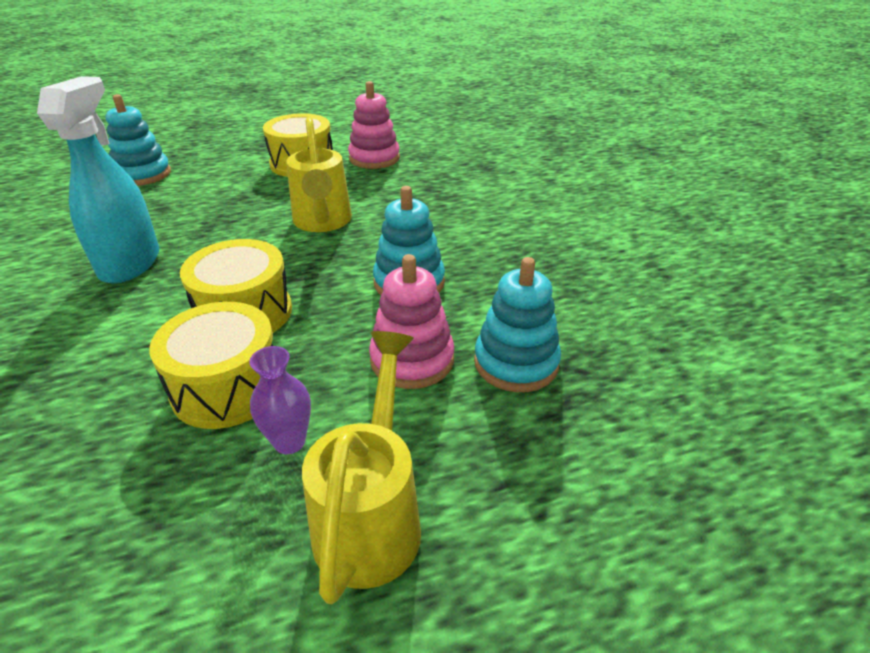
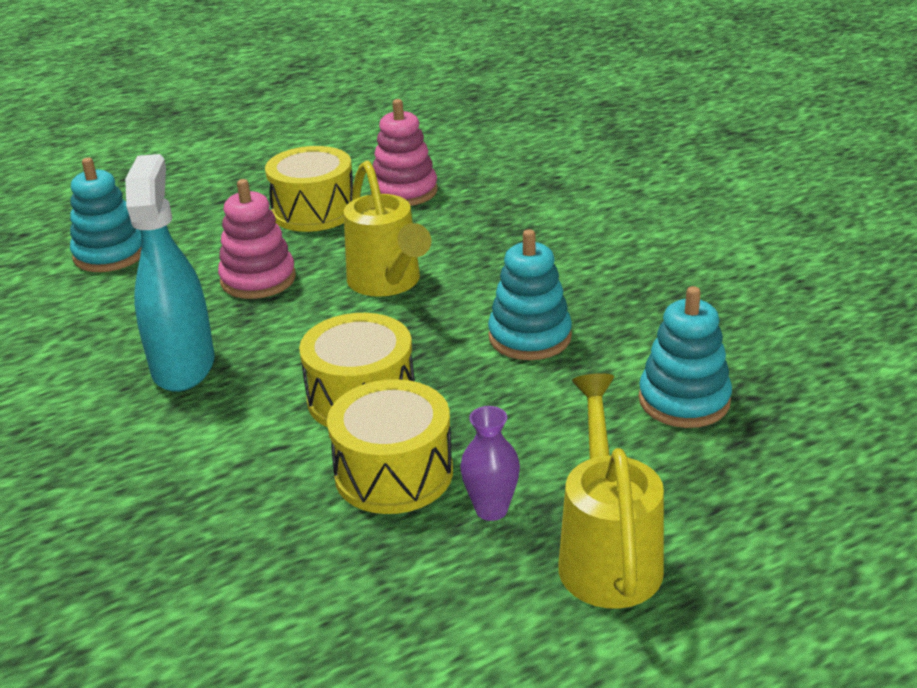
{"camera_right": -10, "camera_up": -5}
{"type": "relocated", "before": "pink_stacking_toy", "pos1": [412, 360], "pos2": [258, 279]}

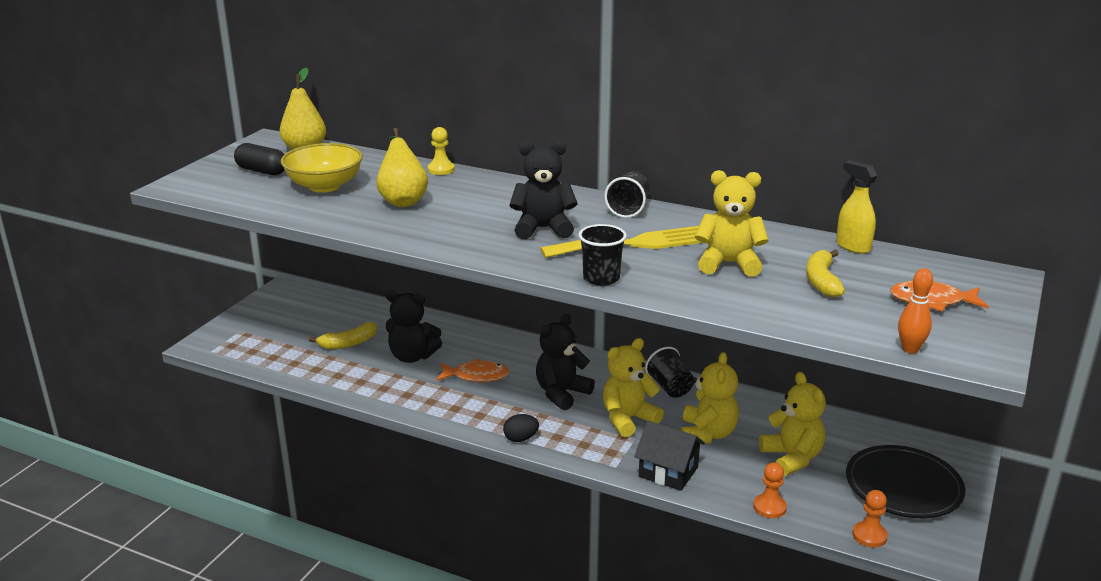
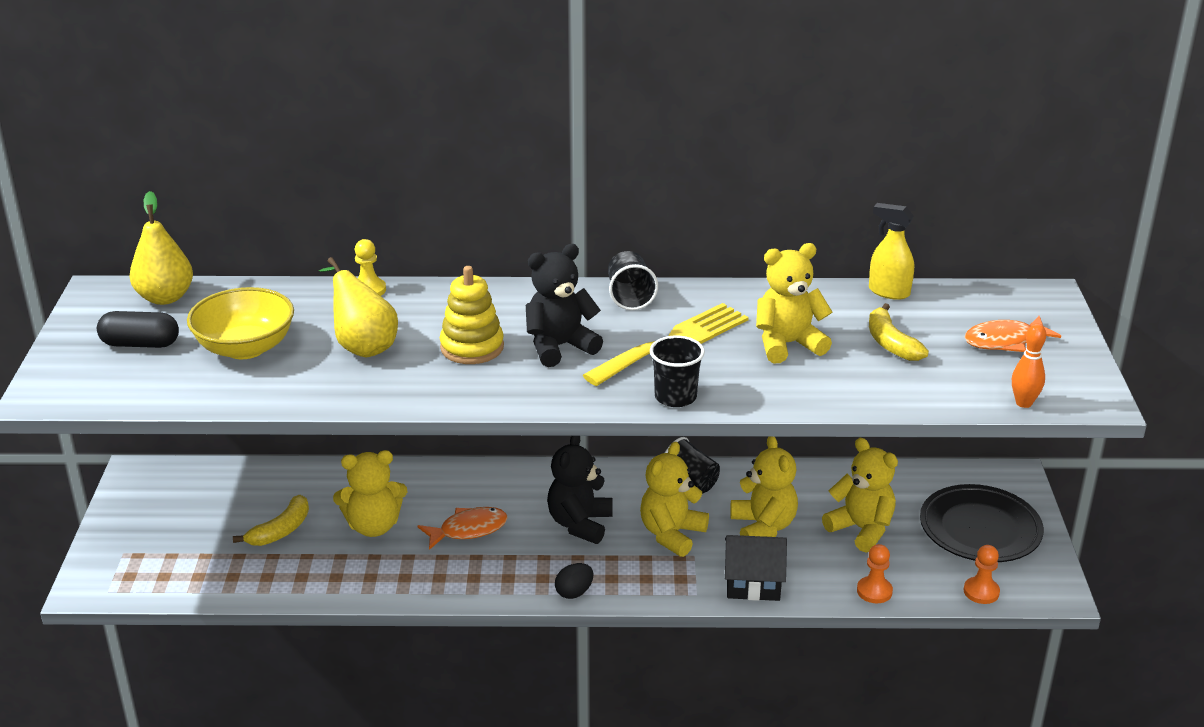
{"camera_right": -25, "camera_up": 5}
{"type": "colour", "before": "black_teddy_bear", "after": "yellow_teddy_bear", "pos1": [412, 356], "pos2": [373, 526]}
{"type": "appeared", "after": "yellow_stacking_toy", "pos2": [472, 347]}

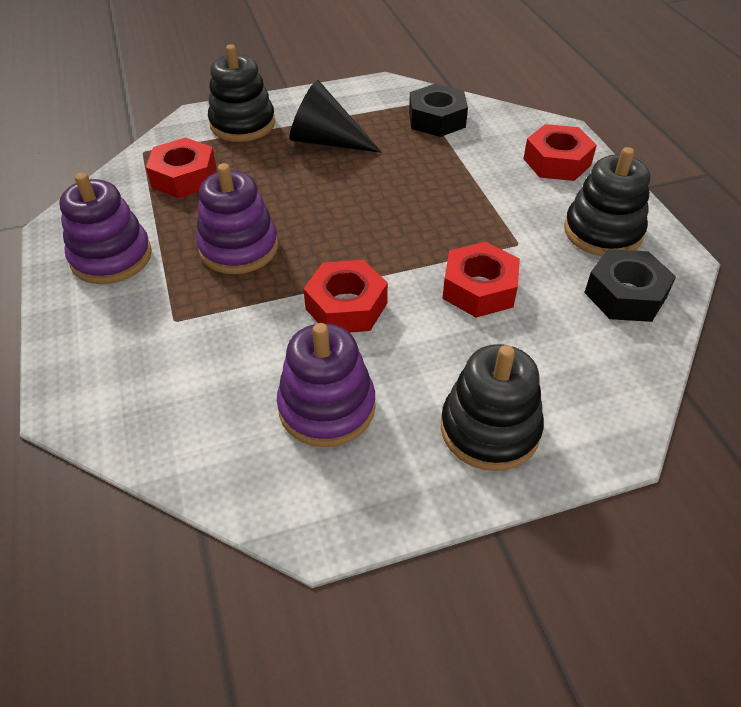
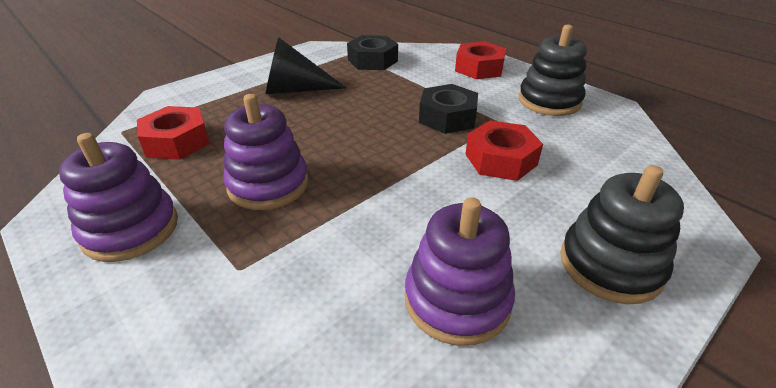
{"camera_right": -25, "camera_up": -10}
{"type": "missing", "before": "black_stacking_toy", "pos1": [242, 124]}
{"type": "missing", "before": "red_nut", "pos1": [346, 306]}
{"type": "relocated", "before": "black_nut", "pos1": [625, 295], "pos2": [447, 117]}

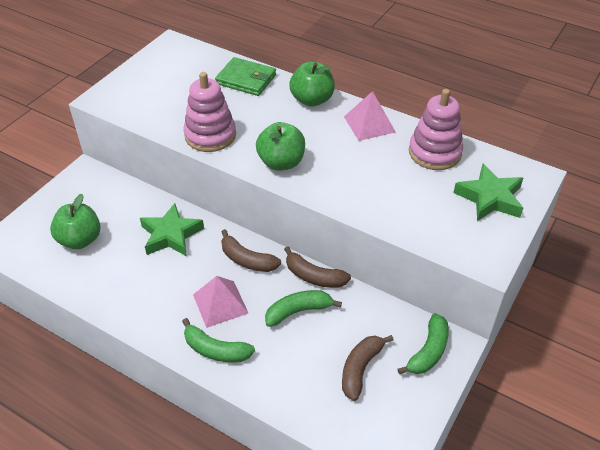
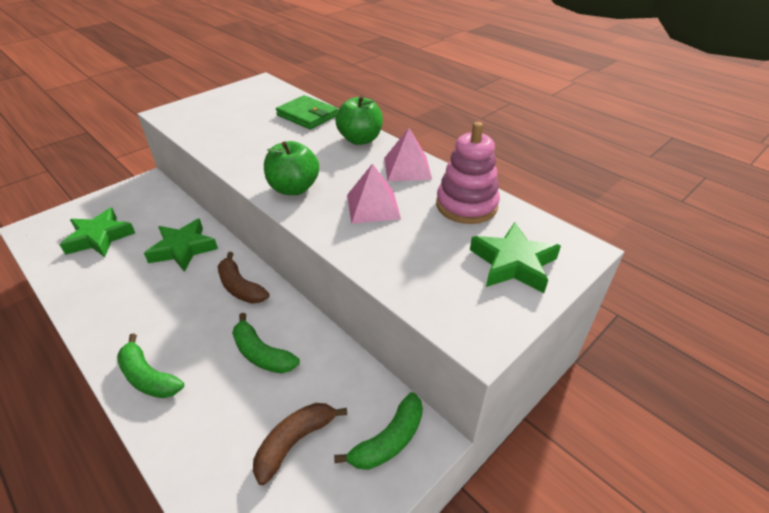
{"camera_right": 15, "camera_up": -5}
{"type": "exchanged", "before": "green_apple", "after": "green_star", "pos1": [80, 240], "pos2": [99, 237]}
{"type": "missing", "before": "pink_stacking_toy", "pos1": [210, 135]}
{"type": "relocated", "before": "pink_pyramid", "pos1": [220, 304], "pos2": [373, 206]}
{"type": "spun", "before": "green_banana", "pos1": [298, 311], "pos2": [262, 354], "turn": -135}
{"type": "missing", "before": "brown_banana", "pos1": [314, 276]}

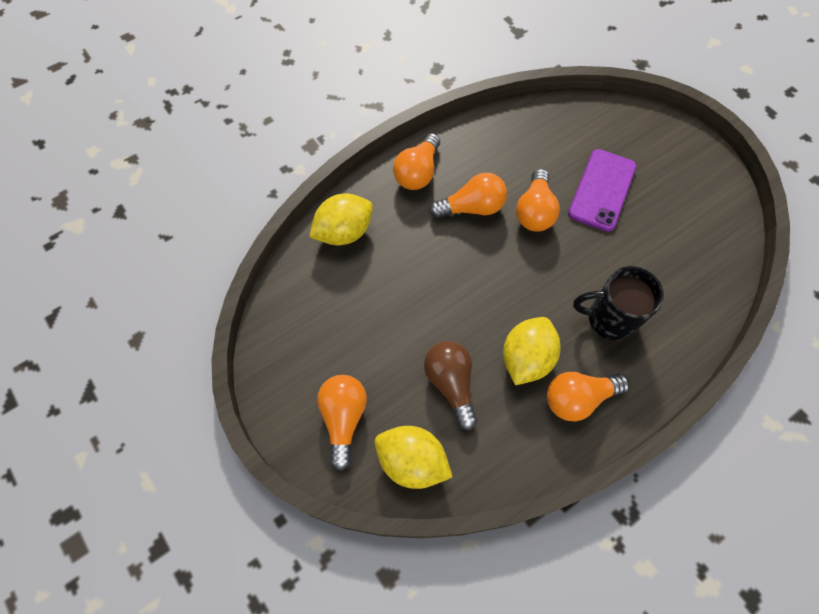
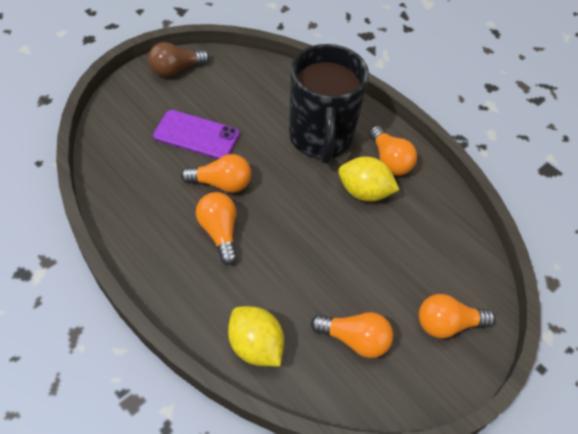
{"camera_right": -100, "camera_up": -10}
{"type": "missing", "before": "yellow_lemon", "pos1": [412, 461]}
{"type": "relocated", "before": "orange_light_bulb", "pos1": [418, 172], "pos2": [355, 339]}
{"type": "relocated", "before": "brown_light_bulb", "pos1": [451, 384], "pos2": [176, 70]}
{"type": "size", "before": "black_mug", "pos1": [609, 319], "pos2": [320, 138], "scale": 1.7}

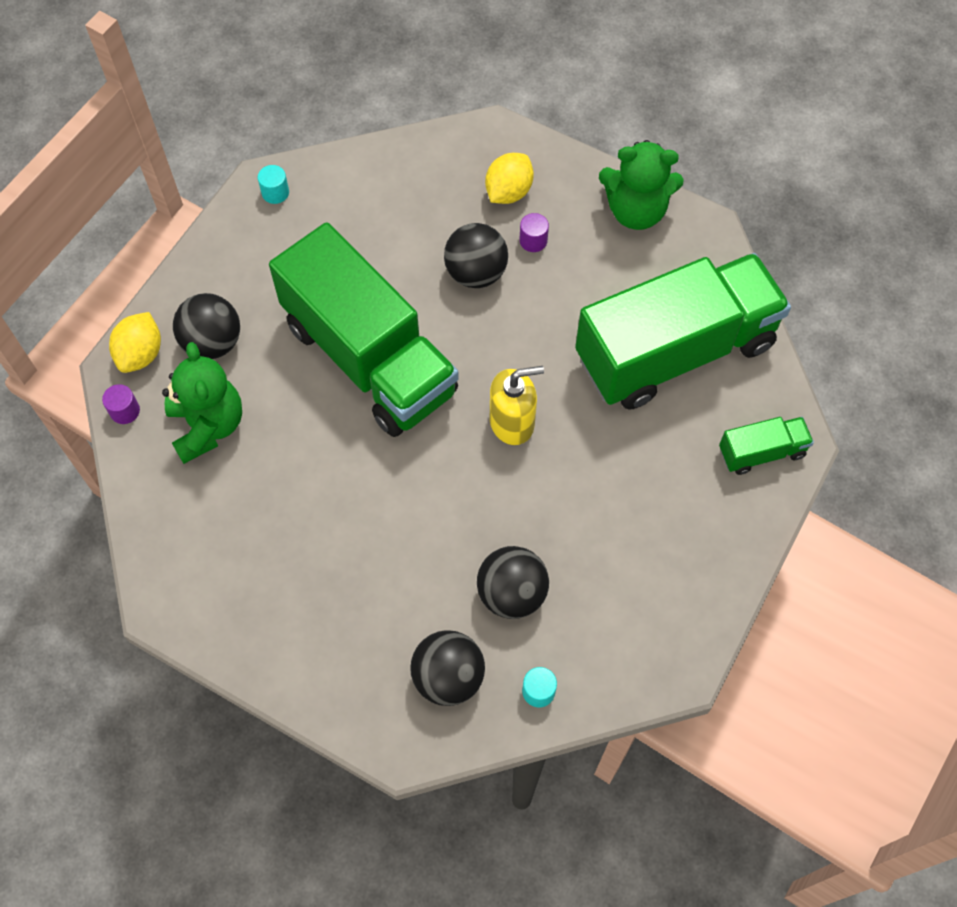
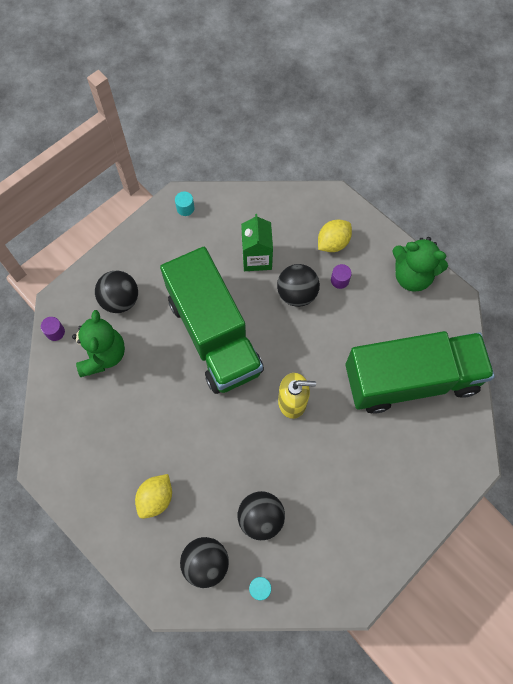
{"camera_right": 15, "camera_up": 5}
{"type": "relocated", "before": "yellow_lemon", "pos1": [141, 354], "pos2": [156, 498]}
{"type": "missing", "before": "green_truck", "pos1": [761, 452]}
{"type": "appeared", "after": "green_carton", "pos2": [257, 258]}

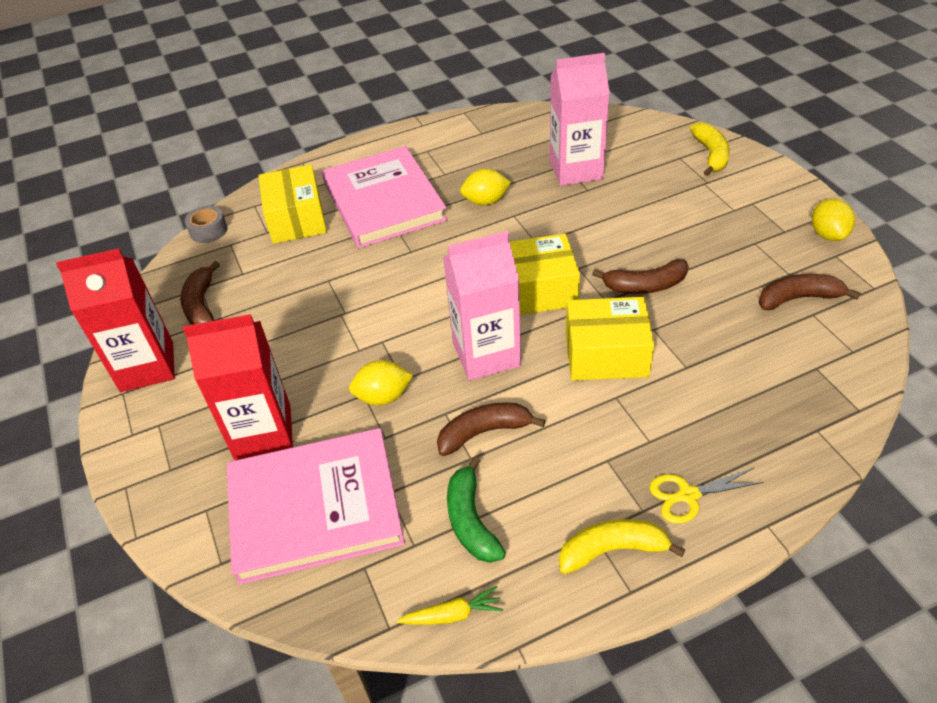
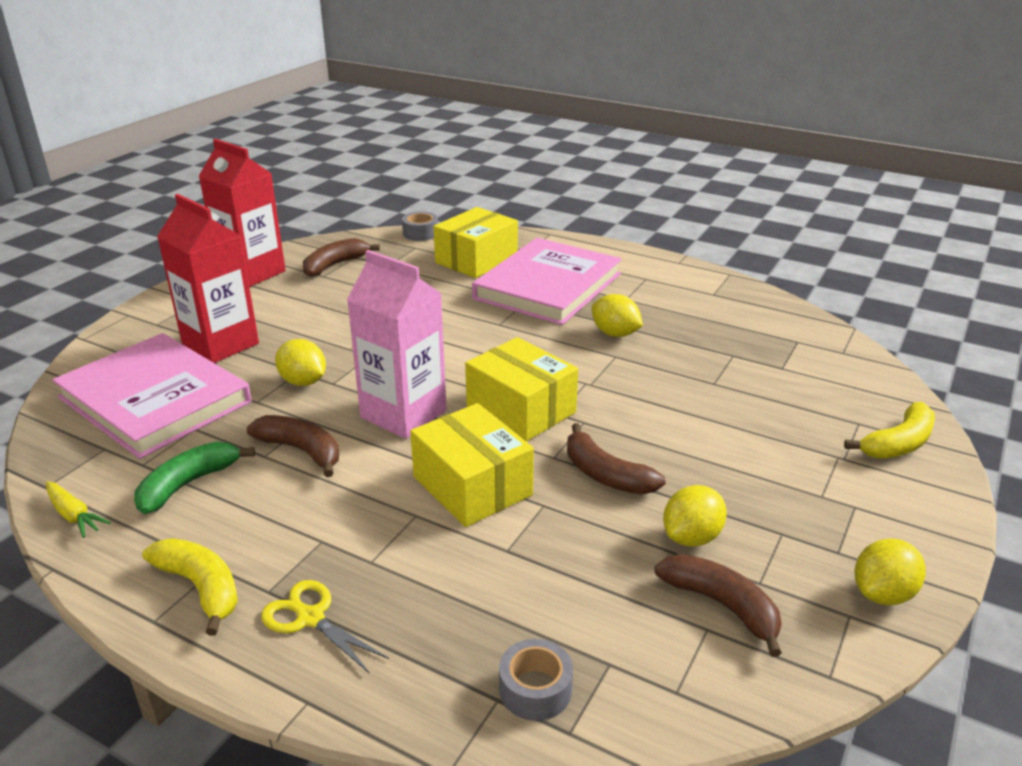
{"camera_right": 50, "camera_up": -15}
{"type": "missing", "before": "pink_carton", "pos1": [576, 170]}
{"type": "appeared", "after": "grey_tape", "pos2": [535, 689]}
{"type": "appeared", "after": "yellow_lemon", "pos2": [692, 537]}

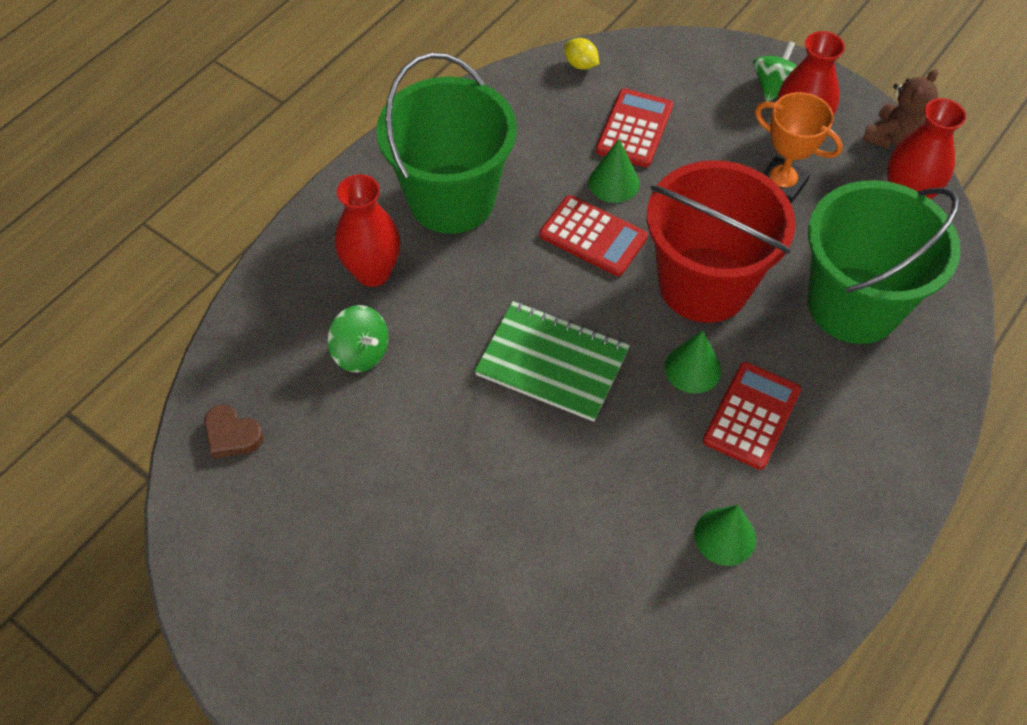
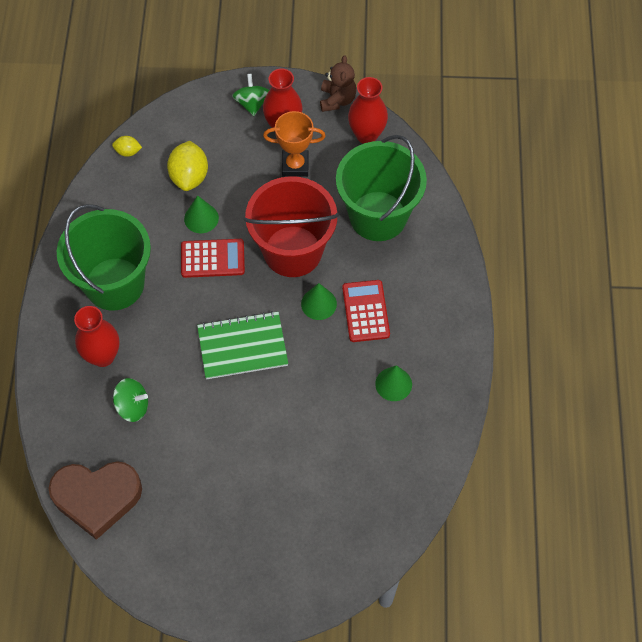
{"camera_right": -35, "camera_up": 5}
{"type": "size", "before": "brown_heart", "pos1": [232, 435], "pos2": [97, 497], "scale": 2.2}
{"type": "exchanged", "before": "red_calculator", "after": "yellow_lemon", "pos1": [634, 129], "pos2": [189, 176]}

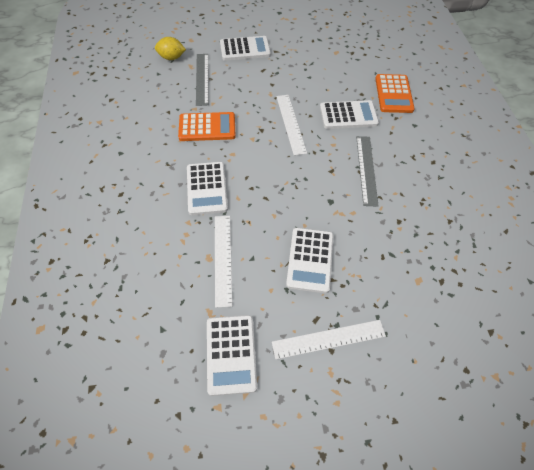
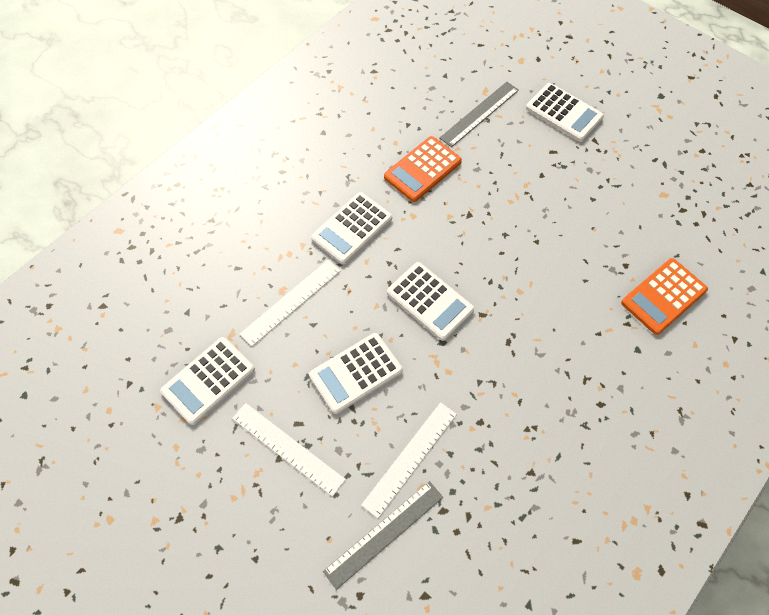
{"camera_right": 50, "camera_up": 5}
{"type": "missing", "before": "yellow_lemon", "pos1": [171, 58]}
{"type": "spun", "before": "orange_calculator", "pos1": [207, 127], "pos2": [422, 169], "turn": 90}
{"type": "relocated", "before": "white_ruler", "pos1": [290, 124], "pos2": [410, 458]}
{"type": "relocated", "before": "white_calculator", "pos1": [348, 115], "pos2": [430, 301]}
{"type": "relocated", "before": "grey_ruler", "pos1": [366, 169], "pos2": [384, 533]}

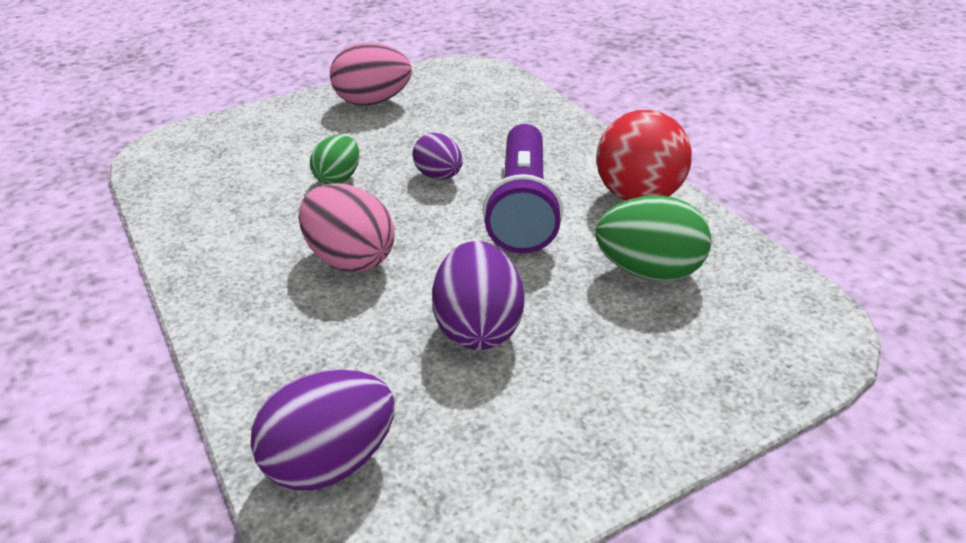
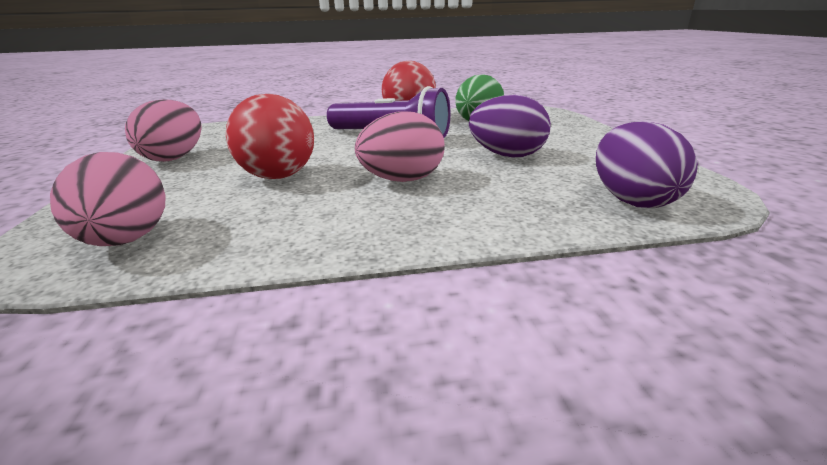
{"camera_right": -70, "camera_up": -10}
{"type": "exchanged", "before": "green_egg", "after": "red_ball", "pos1": [338, 178], "pos2": [278, 176]}
{"type": "missing", "before": "purple_egg", "pos1": [439, 176]}
{"type": "appeared", "after": "pink_egg", "pos2": [127, 240]}

